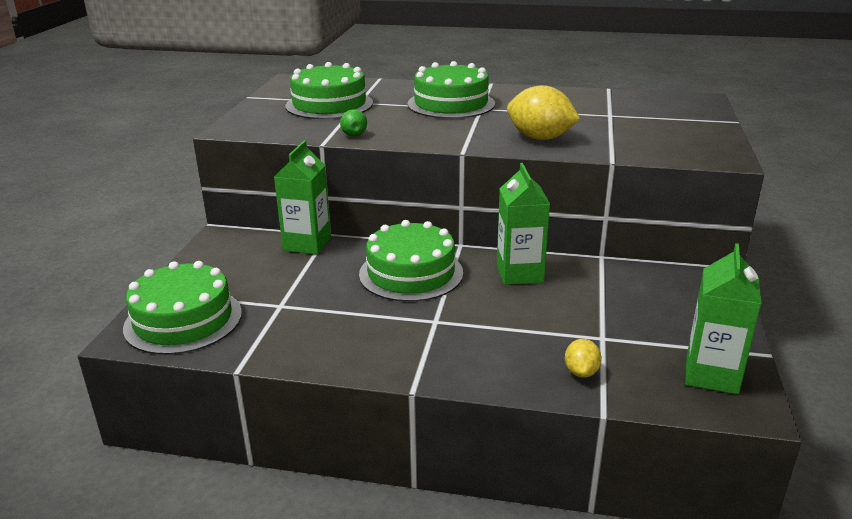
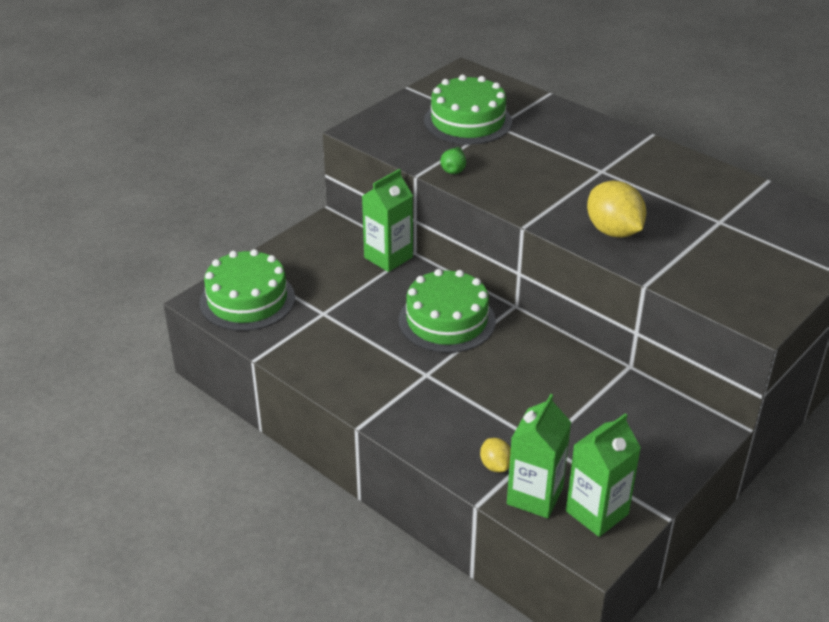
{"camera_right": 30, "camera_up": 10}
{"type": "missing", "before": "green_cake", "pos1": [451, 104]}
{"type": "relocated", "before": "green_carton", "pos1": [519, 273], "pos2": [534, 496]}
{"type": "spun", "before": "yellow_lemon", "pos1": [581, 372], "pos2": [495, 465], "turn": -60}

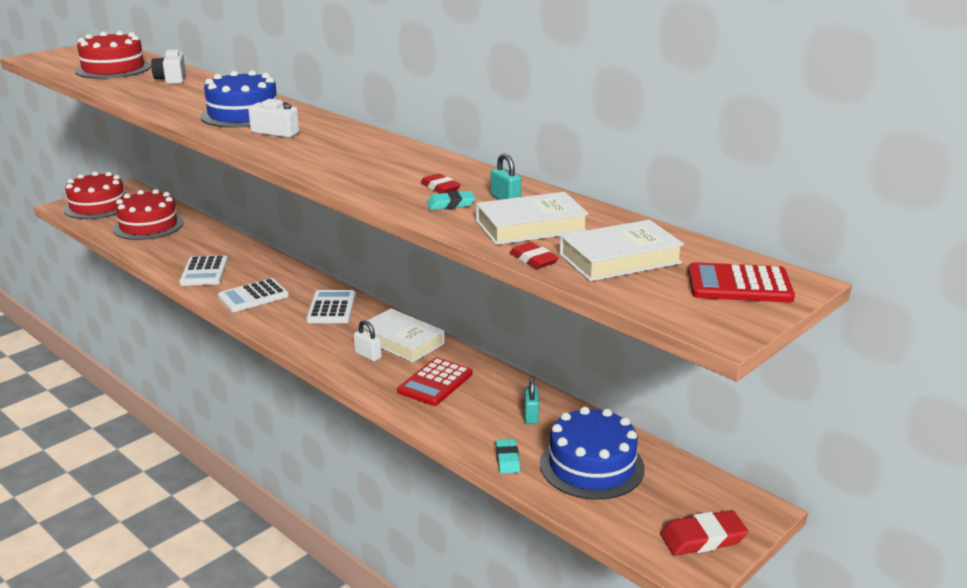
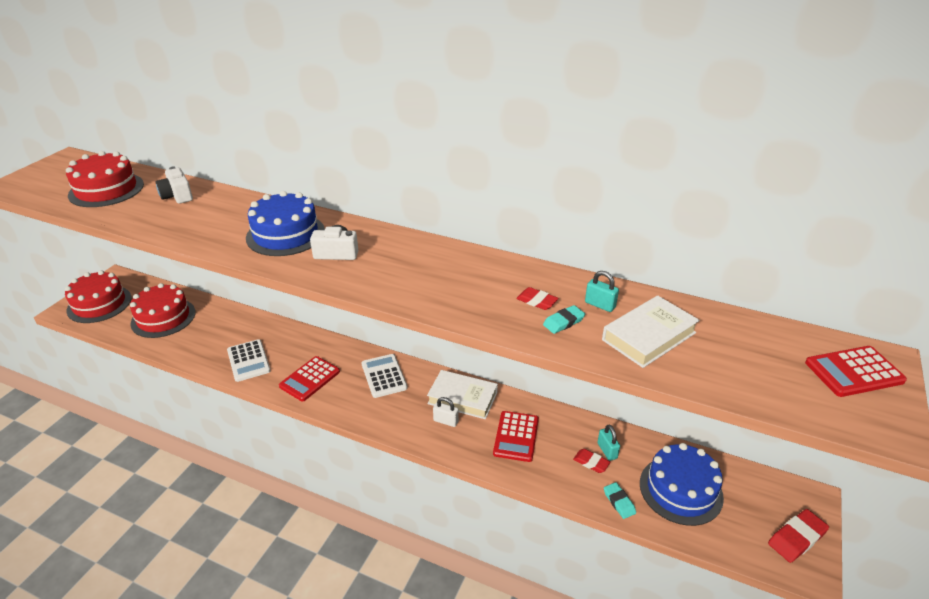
{"camera_right": -20, "camera_up": 10}
{"type": "colour", "before": "white_calculator", "after": "red_calculator", "pos1": [253, 296], "pos2": [310, 379]}
{"type": "relocated", "before": "red_eraser", "pos1": [533, 260], "pos2": [591, 462]}
{"type": "missing", "before": "white_book", "pos1": [620, 259]}

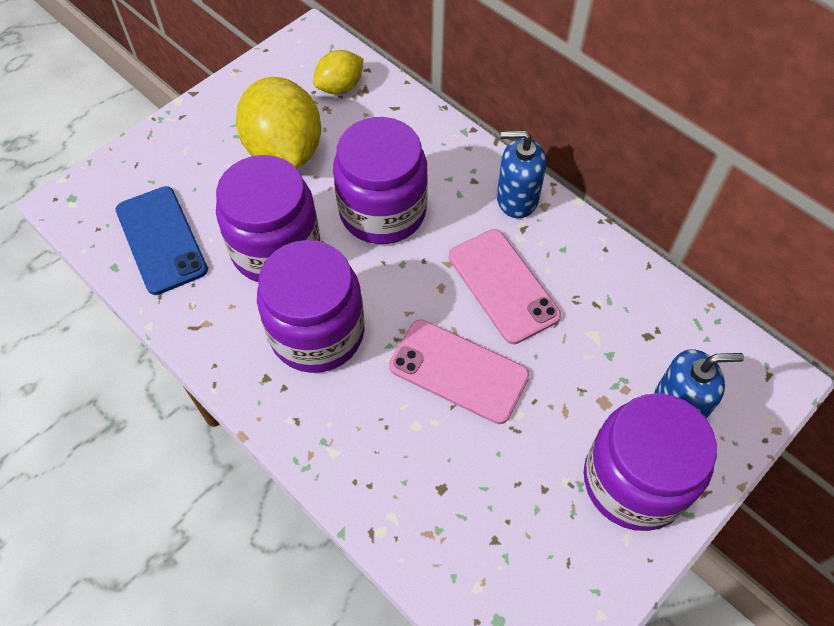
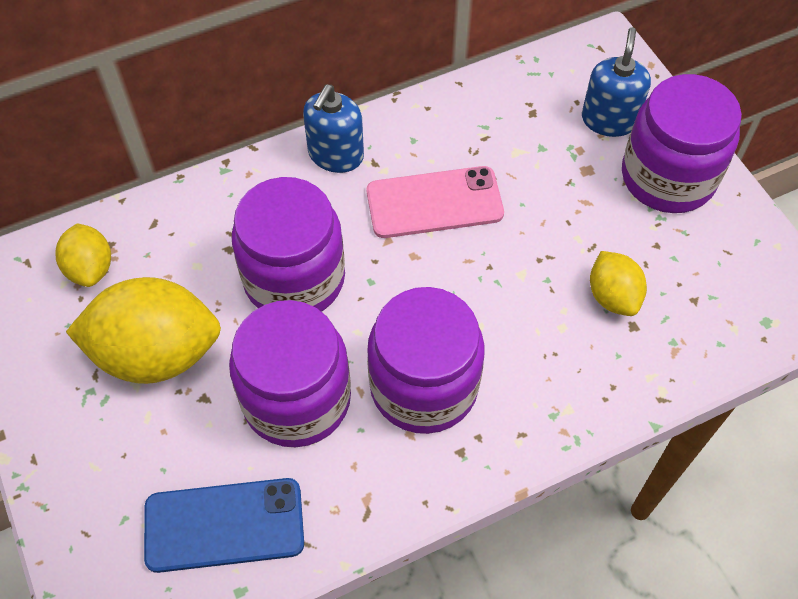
{"camera_right": -70, "camera_up": 0}
{"type": "missing", "before": "pink_phone", "pos1": [458, 371]}
{"type": "appeared", "after": "yellow_lemon", "pos2": [612, 296]}

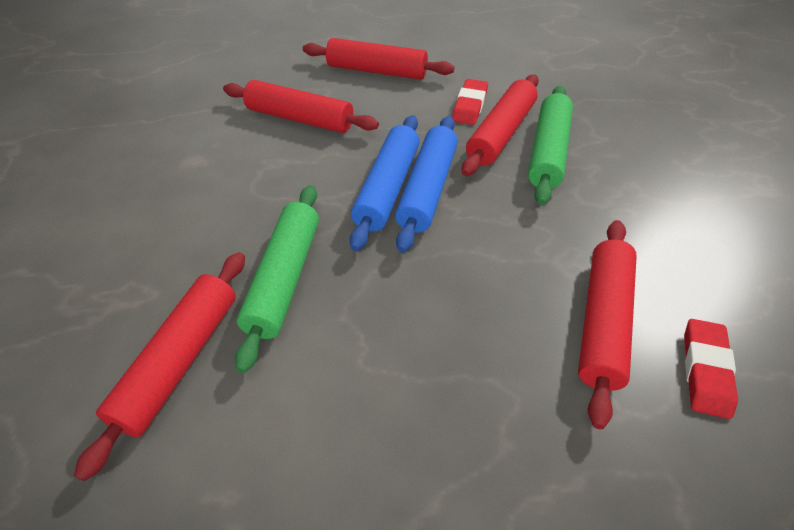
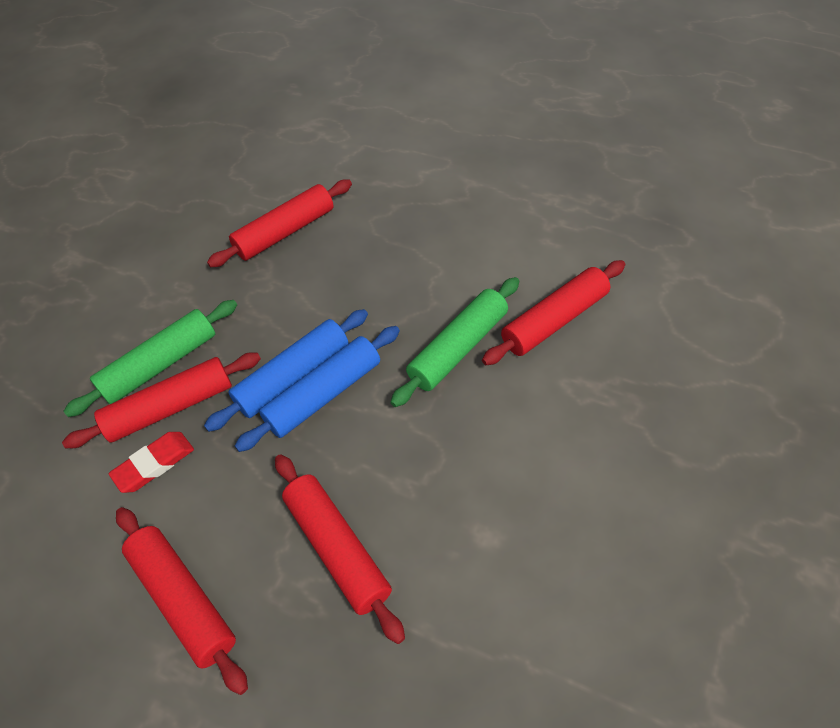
{"camera_right": -145, "camera_up": 5}
{"type": "missing", "before": "red_eraser", "pos1": [705, 370]}

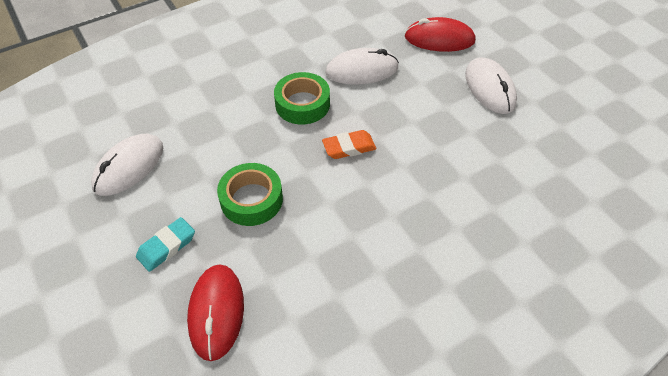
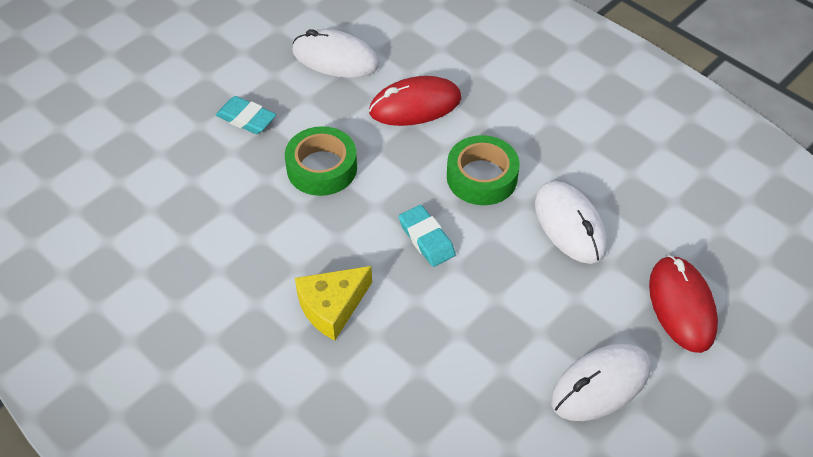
{"camera_right": 75, "camera_up": 0}
{"type": "relocated", "before": "red_mouse", "pos1": [216, 312], "pos2": [415, 105]}
{"type": "colour", "before": "orange_eraser", "after": "turquoise_eraser", "pos1": [349, 147], "pos2": [426, 239]}
{"type": "appeared", "after": "yellow_cheese", "pos2": [332, 307]}

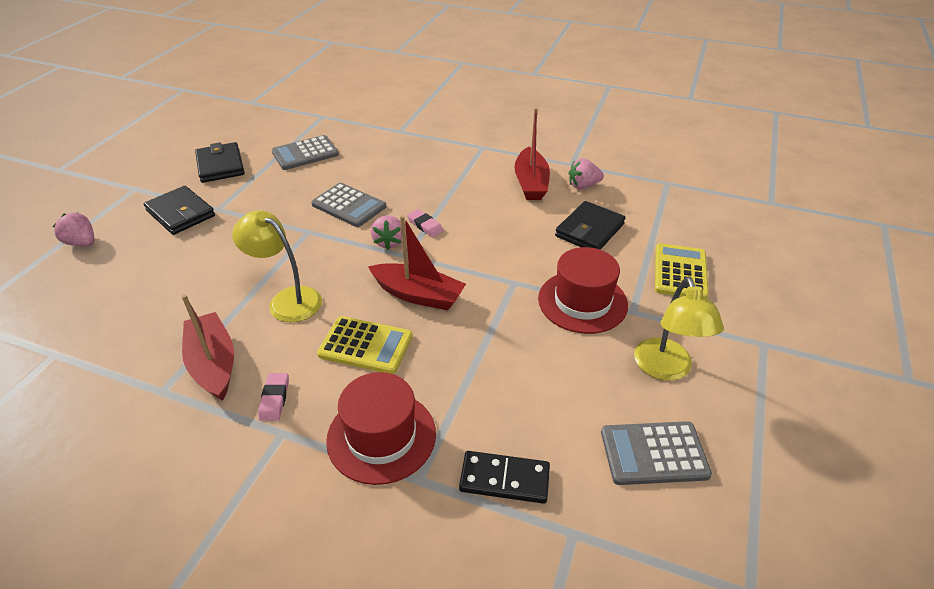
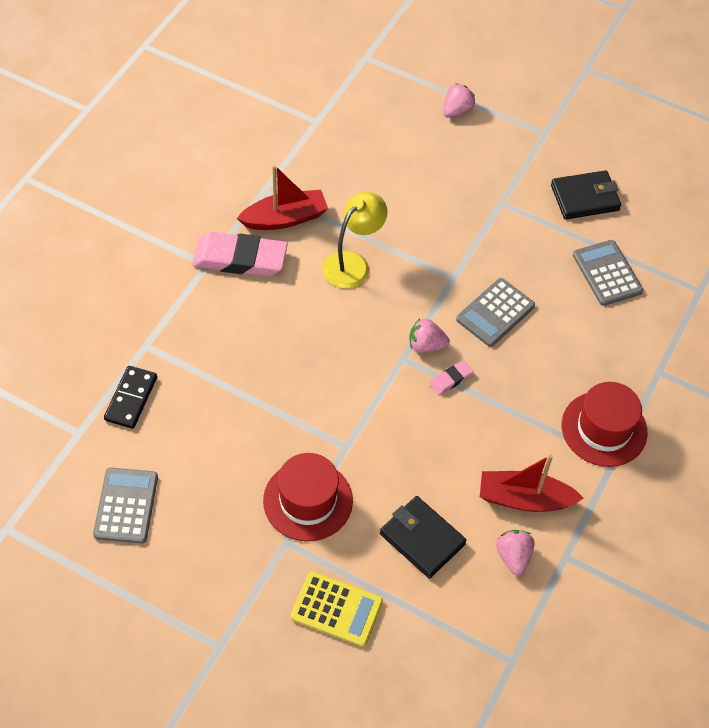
{"camera_right": 95, "camera_up": 15}
{"type": "missing", "before": "black_wallet", "pos1": [181, 213]}
{"type": "size", "before": "pink_eraser", "pos1": [274, 399], "pos2": [240, 259], "scale": 2.23}
{"type": "missing", "before": "yellow_calculator", "pos1": [366, 345]}
{"type": "relocated", "before": "red_hat", "pos1": [381, 436], "pos2": [604, 429]}
{"type": "missing", "before": "red_boat", "pos1": [418, 295]}
{"type": "missing", "before": "yellow_lamp", "pos1": [666, 369]}

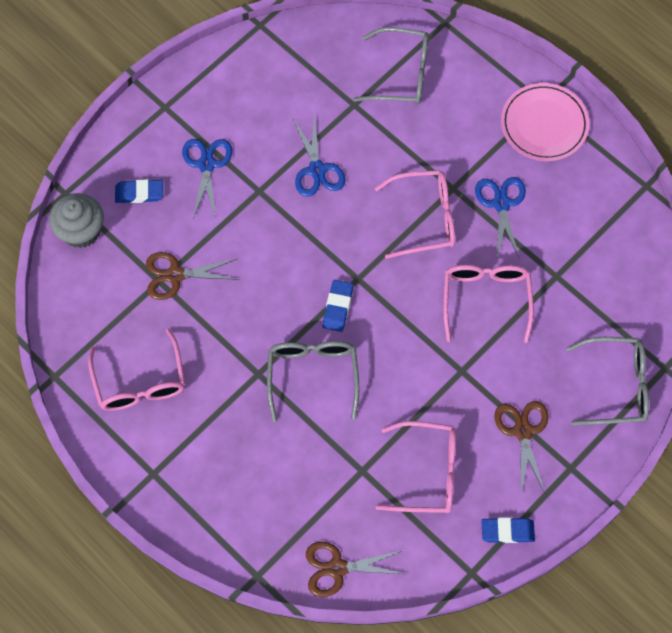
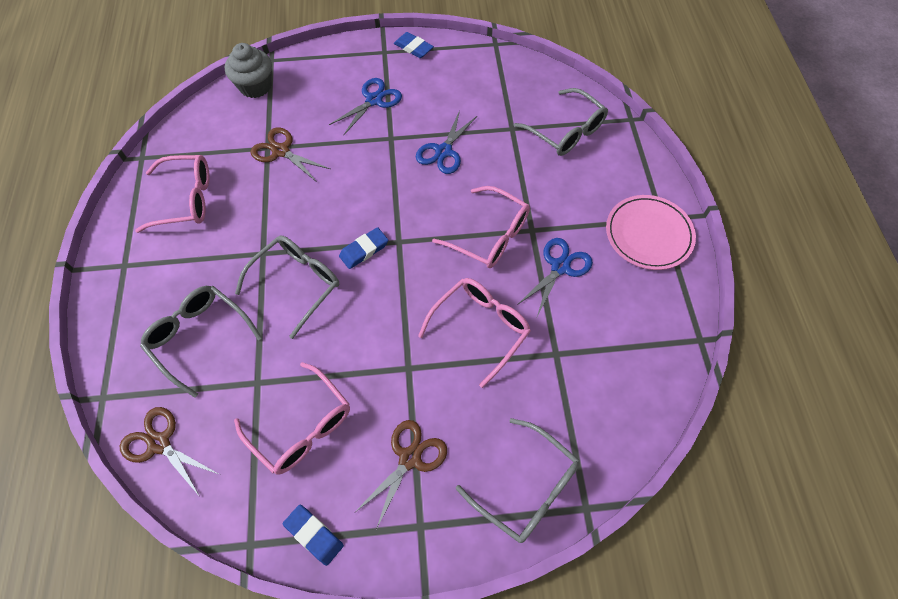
{"camera_right": 40, "camera_up": -5}
{"type": "spun", "before": "pink_glasses", "pos1": [140, 381], "pos2": [185, 199], "turn": -120}
{"type": "relocated", "before": "blue_eraser", "pos1": [139, 193], "pos2": [413, 48]}
{"type": "appeared", "after": "grey_glasses", "pos2": [200, 338]}

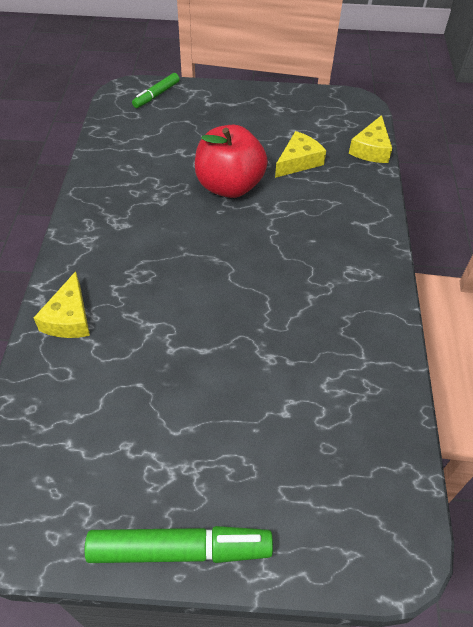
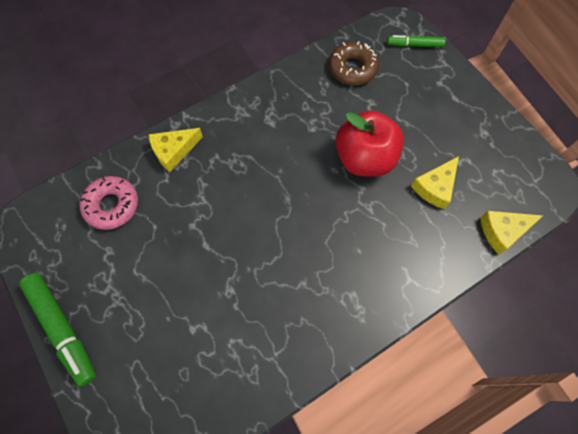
{"camera_right": 55, "camera_up": 15}
{"type": "spun", "before": "yellow_cheese", "pos1": [298, 161], "pos2": [435, 187], "turn": 120}
{"type": "appeared", "after": "pink_donut", "pos2": [112, 205]}
{"type": "appeared", "after": "brown_donut", "pos2": [352, 68]}

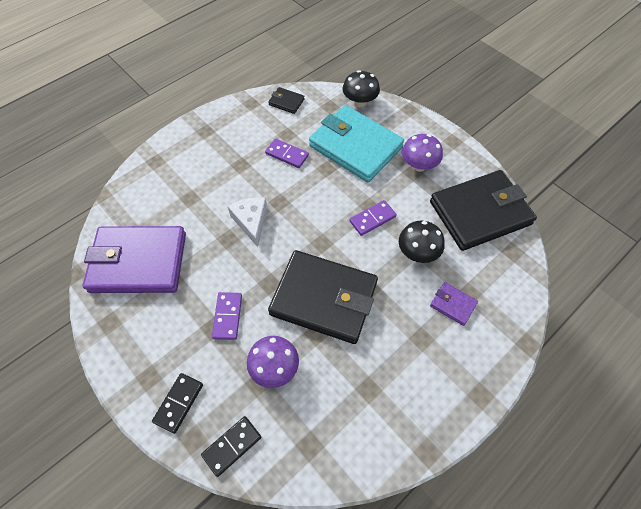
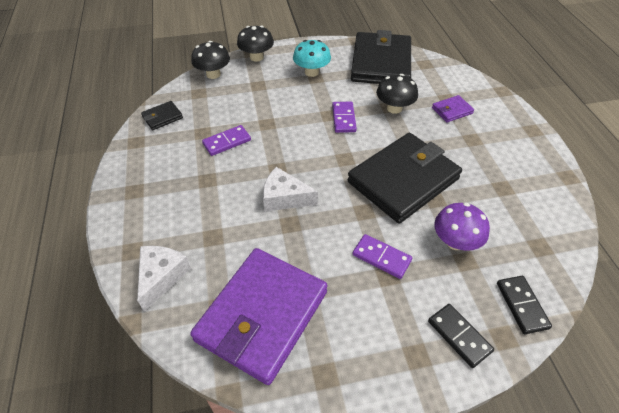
{"camera_right": -60, "camera_up": -10}
{"type": "missing", "before": "turquoise_wallet", "pos1": [355, 146]}
{"type": "colour", "before": "purple_mushroom", "after": "turquoise_mushroom", "pos1": [418, 165], "pos2": [311, 72]}
{"type": "appeared", "after": "white_cheese", "pos2": [161, 277]}
{"type": "appeared", "after": "black_mushroom", "pos2": [256, 57]}

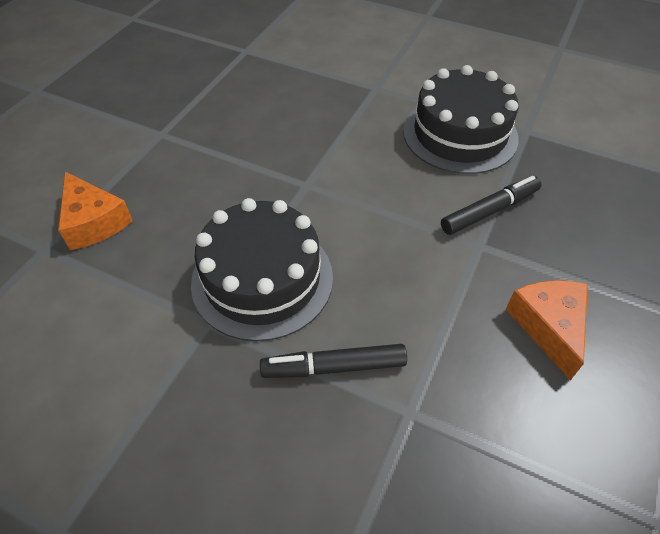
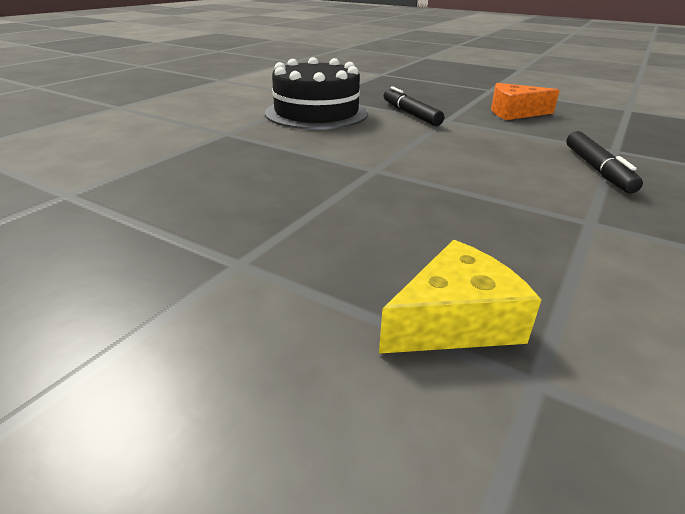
{"camera_right": -85, "camera_up": -20}
{"type": "colour", "before": "orange_cheese", "after": "yellow_cheese", "pos1": [94, 221], "pos2": [454, 321]}
{"type": "missing", "before": "black_cake", "pos1": [262, 279]}

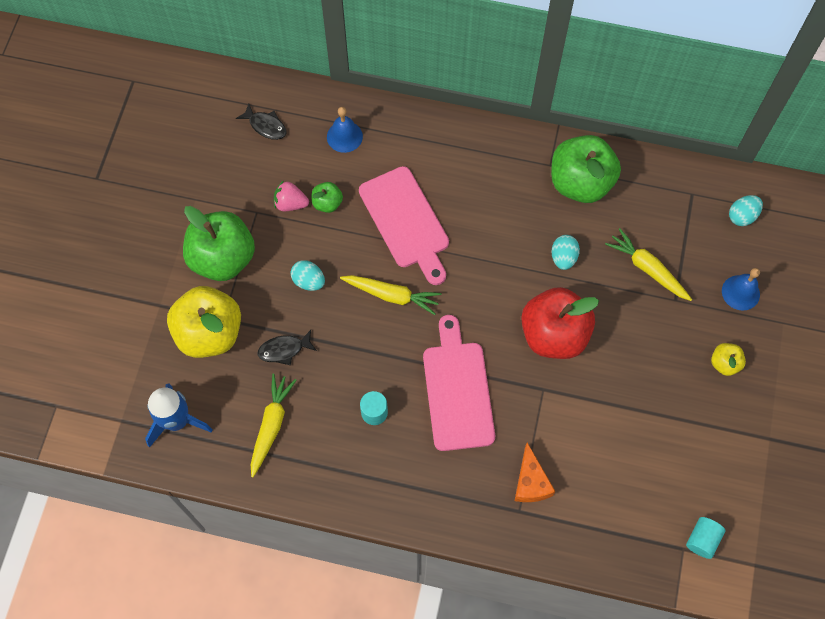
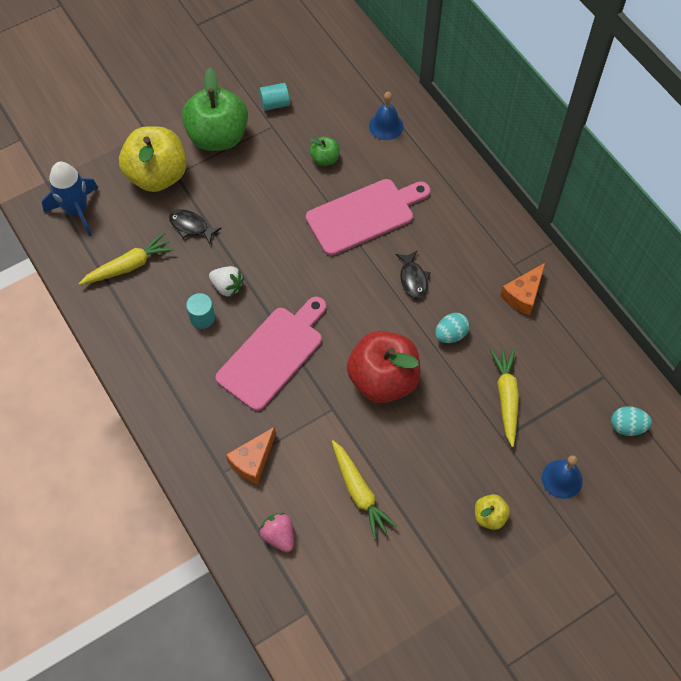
{"camera_right": 45, "camera_up": -5}
{"type": "relocated", "before": "black_fish", "pos1": [266, 126], "pos2": [413, 279]}
{"type": "relocated", "before": "pink_strawberry", "pos1": [290, 203], "pos2": [279, 535]}
{"type": "missing", "before": "turquoise_egg", "pos1": [309, 281]}
{"type": "relocated", "before": "yellow_carrot", "pos1": [392, 295], "pos2": [359, 492]}
{"type": "spun", "before": "pink_cutting_board", "pos1": [406, 222], "pos2": [364, 215], "turn": -135}
{"type": "exchanged", "before": "green_apple", "after": "orange_cheese", "pos1": [580, 183], "pos2": [523, 295]}
{"type": "relocated", "before": "turquoise_cylinder", "pos1": [702, 540], "pos2": [275, 104]}
{"type": "appeared", "after": "white_strawberry", "pos2": [227, 287]}

